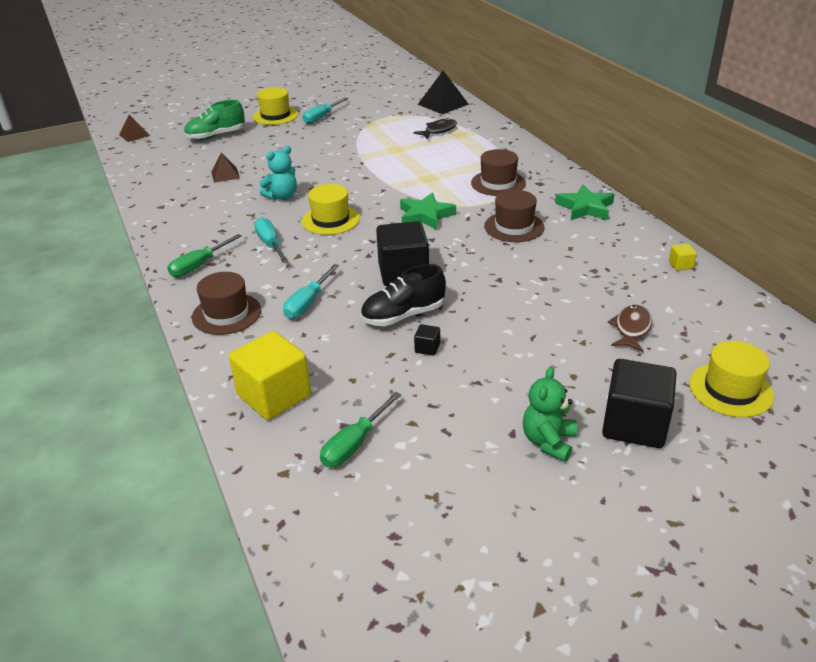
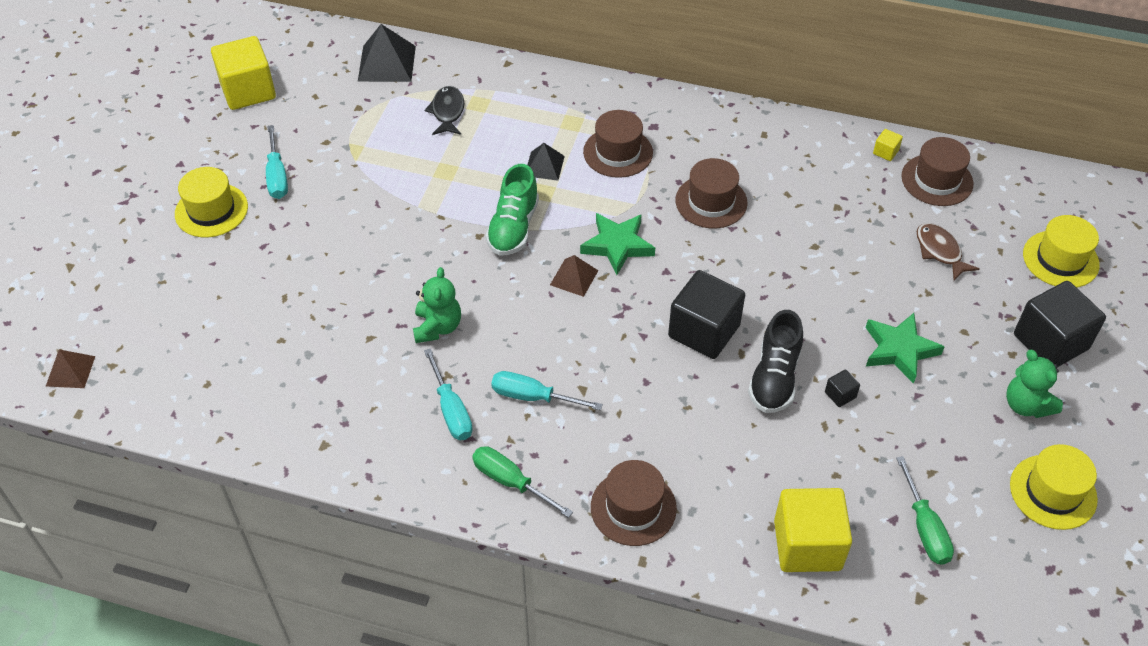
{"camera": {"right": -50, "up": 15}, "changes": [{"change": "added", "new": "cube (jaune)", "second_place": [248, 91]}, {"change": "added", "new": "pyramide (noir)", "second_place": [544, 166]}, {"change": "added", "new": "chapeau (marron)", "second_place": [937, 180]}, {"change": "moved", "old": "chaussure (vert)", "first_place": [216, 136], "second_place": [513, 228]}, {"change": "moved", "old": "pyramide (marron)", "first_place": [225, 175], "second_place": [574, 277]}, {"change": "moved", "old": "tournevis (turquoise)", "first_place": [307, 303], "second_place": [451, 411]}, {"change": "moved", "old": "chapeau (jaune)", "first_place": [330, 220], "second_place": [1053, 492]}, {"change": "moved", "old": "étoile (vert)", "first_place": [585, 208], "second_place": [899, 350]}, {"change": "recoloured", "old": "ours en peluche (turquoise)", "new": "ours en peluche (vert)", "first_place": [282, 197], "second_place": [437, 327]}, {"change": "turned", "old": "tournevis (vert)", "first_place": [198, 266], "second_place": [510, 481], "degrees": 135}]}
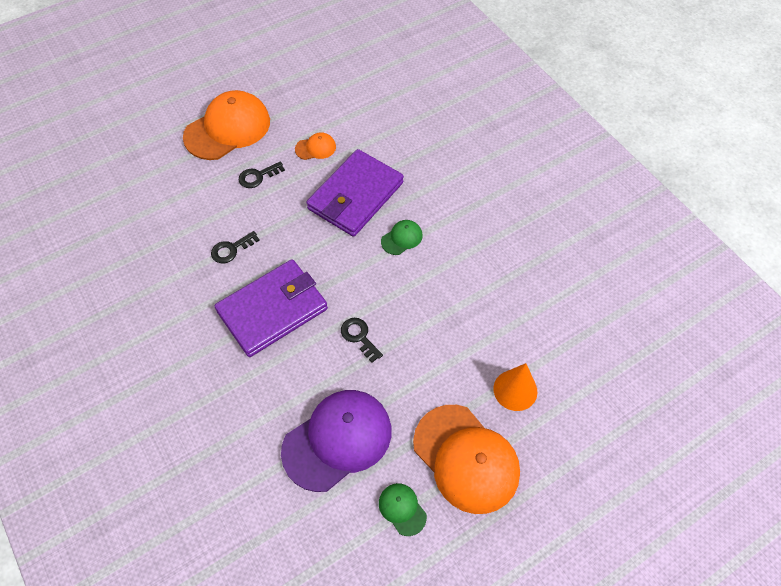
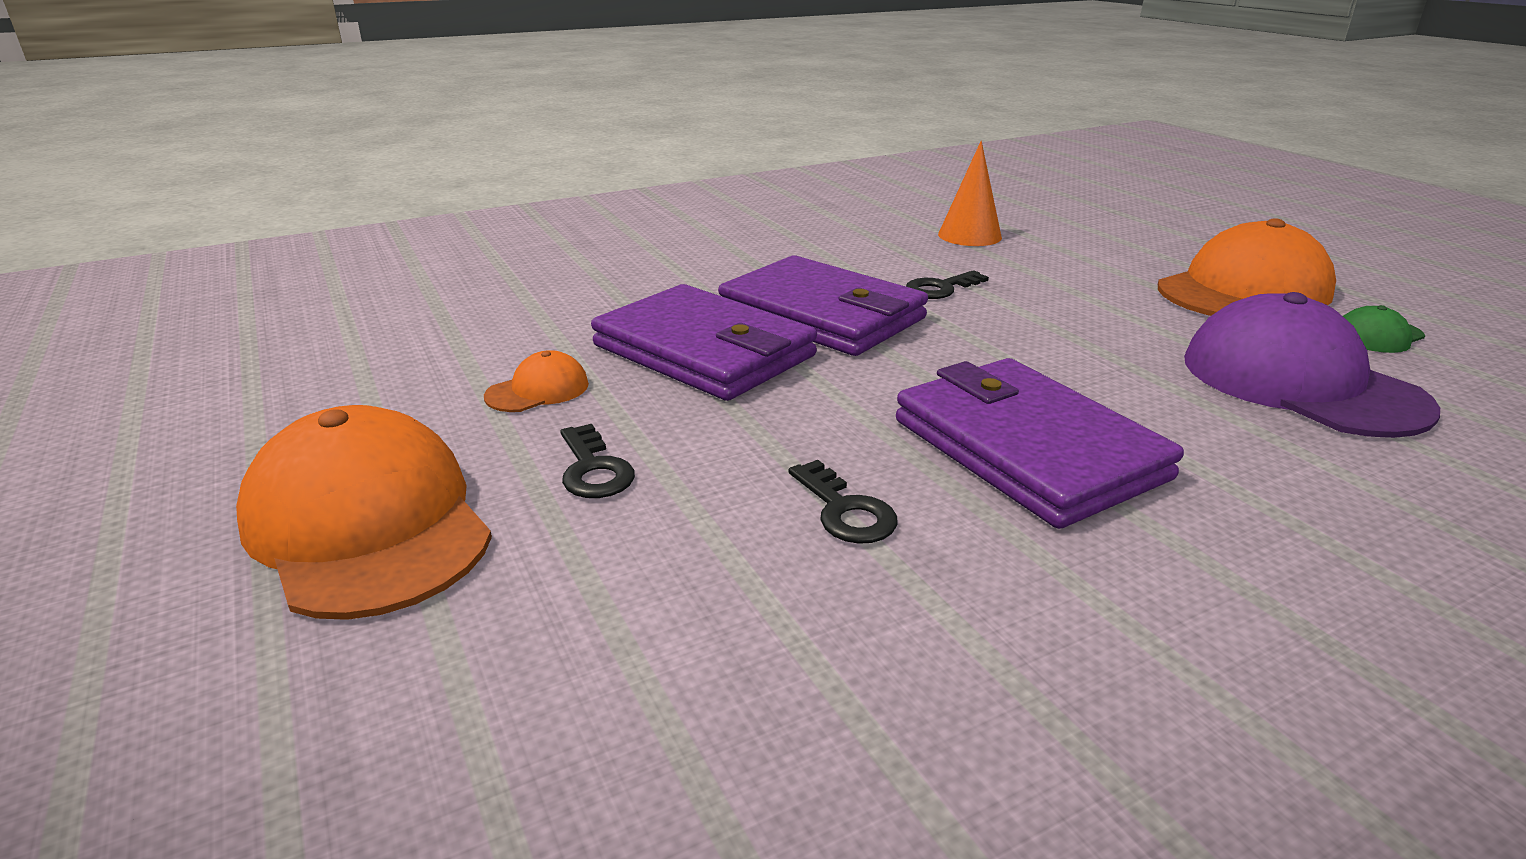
{"camera": {"right": -85, "up": -30}, "changes": [{"change": "moved", "old": "clé (noir)", "first_place": [359, 337], "second_place": [941, 288]}, {"change": "moved", "old": "cône (orange)", "first_place": [515, 390], "second_place": [969, 236]}, {"change": "replaced", "old": "casquette (vert)", "new": "portefeuille (violet)", "first_place": [402, 238], "second_place": [821, 315]}, {"change": "turned", "old": "casquette (orange)", "first_place": [316, 148], "second_place": [538, 390], "degrees": 60}]}
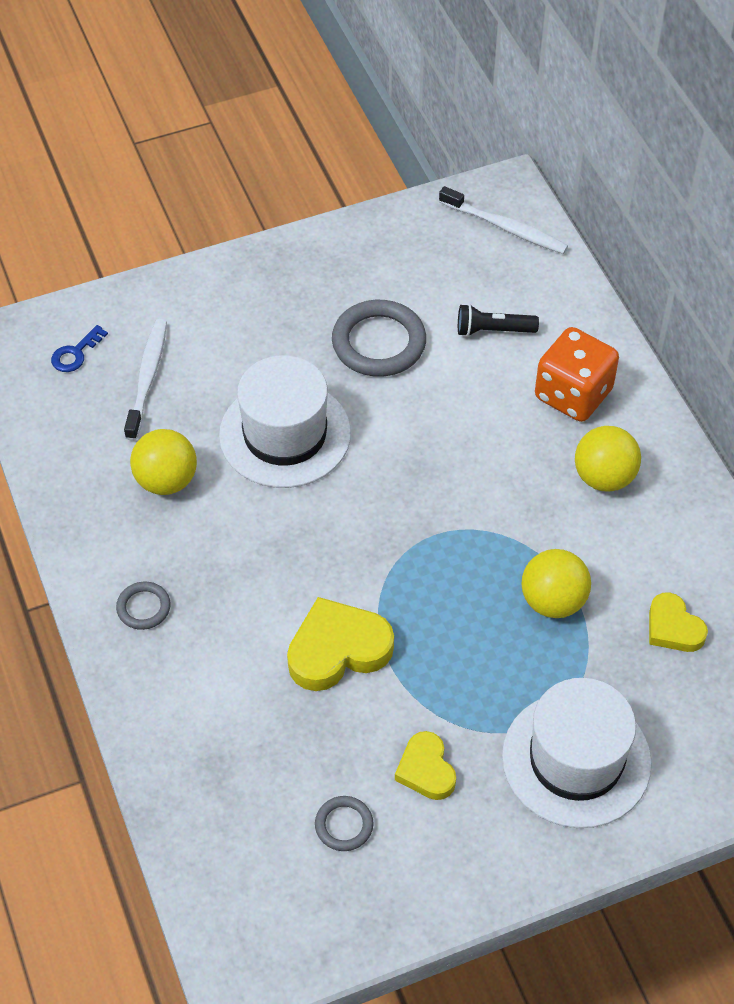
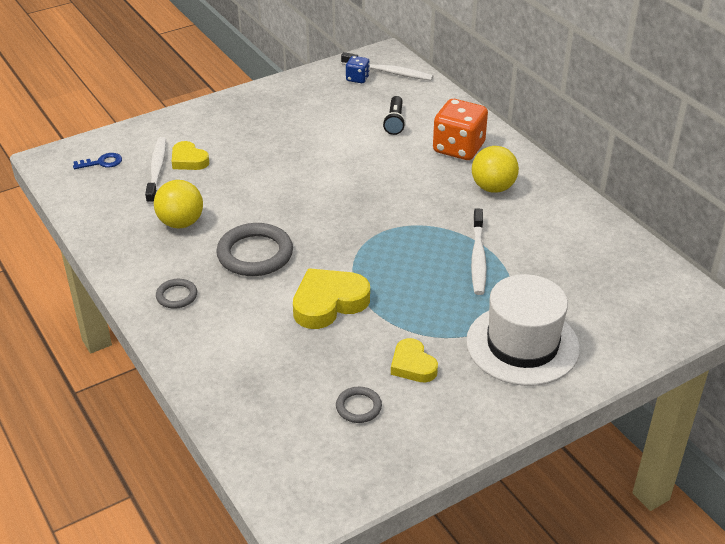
{"camera": {"right": -10, "up": -15}, "changes": [{"change": "removed", "old": "chapeau (blanc)", "first_place": [285, 434]}, {"change": "added", "new": "dé (bleu)", "second_place": [357, 78]}, {"change": "moved", "old": "anneau (gris)", "first_place": [379, 343], "second_place": [255, 254]}, {"change": "moved", "old": "cœur (jaune)", "first_place": [673, 628], "second_place": [188, 160]}, {"change": "replaced", "old": "balle (jaune)", "new": "brosse à dents (blanc)", "first_place": [553, 601], "second_place": [478, 257]}, {"change": "turned", "old": "clé (bleu)", "first_place": [75, 353], "second_place": [102, 162], "degrees": -135}, {"change": "turned", "old": "lampe de poche (noir)", "first_place": [493, 330], "second_place": [394, 122], "degrees": -75}]}
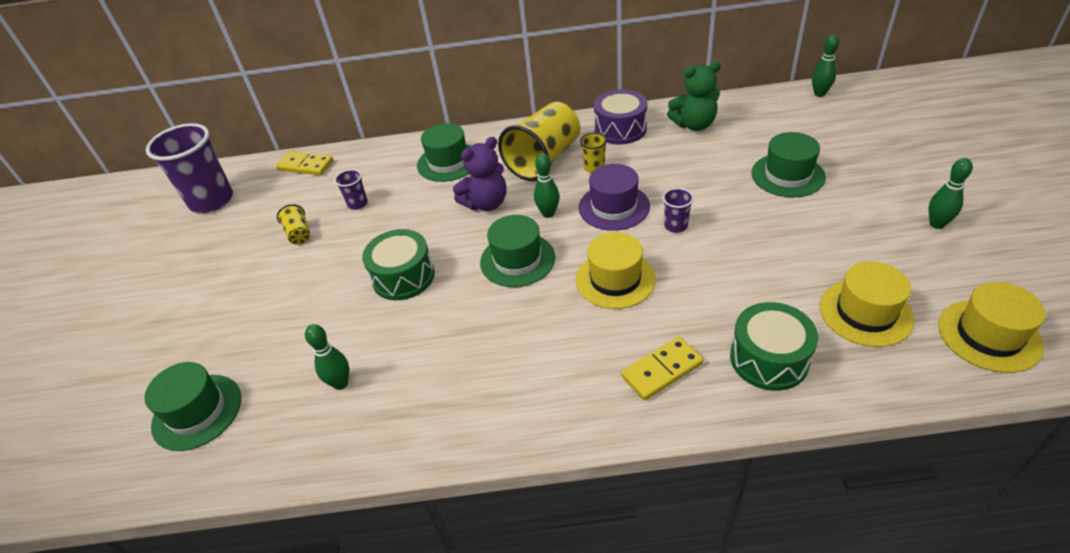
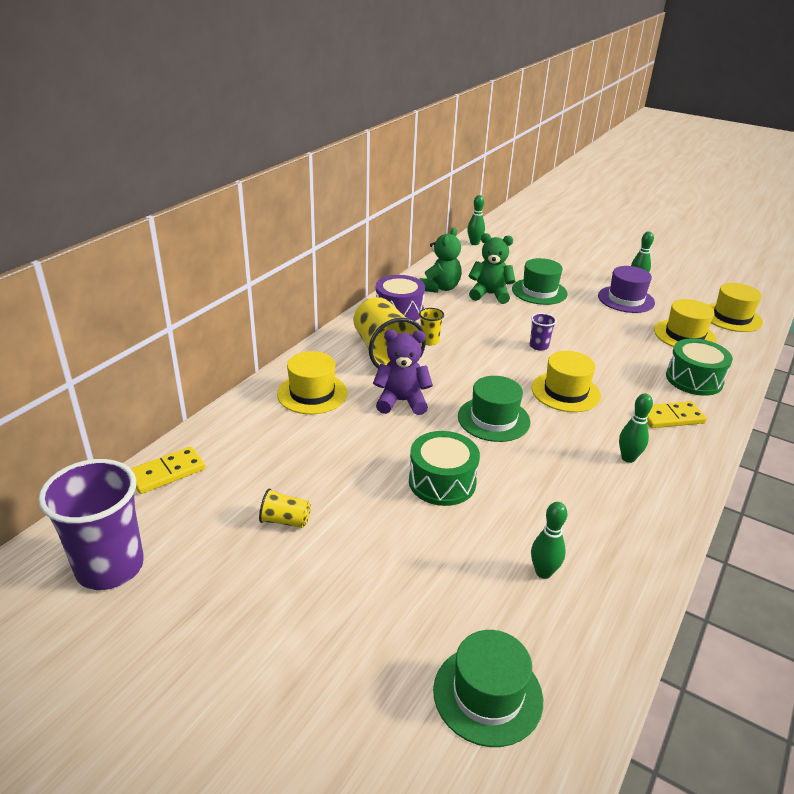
{"camera": {"right": -60, "up": -10}, "changes": [{"change": "removed", "old": "gobelet (violet)", "first_place": [357, 204]}, {"change": "added", "new": "ours en peluche (vert)", "second_place": [490, 294]}, {"change": "moved", "old": "quille (vert)", "first_place": [548, 213], "second_place": [628, 458]}, {"change": "moved", "old": "chapeau (violet)", "first_place": [614, 207], "second_place": [626, 299]}, {"change": "recoloured", "old": "chapeau (vert)", "new": "chapeau (jaune)", "first_place": [448, 162], "second_place": [312, 393]}, {"change": "turned", "old": "ours en peluche (violet)", "first_place": [486, 203], "second_place": [401, 401], "degrees": -90}, {"change": "turned", "old": "domino (jaune)", "first_place": [661, 370], "second_place": [670, 417], "degrees": 75}]}
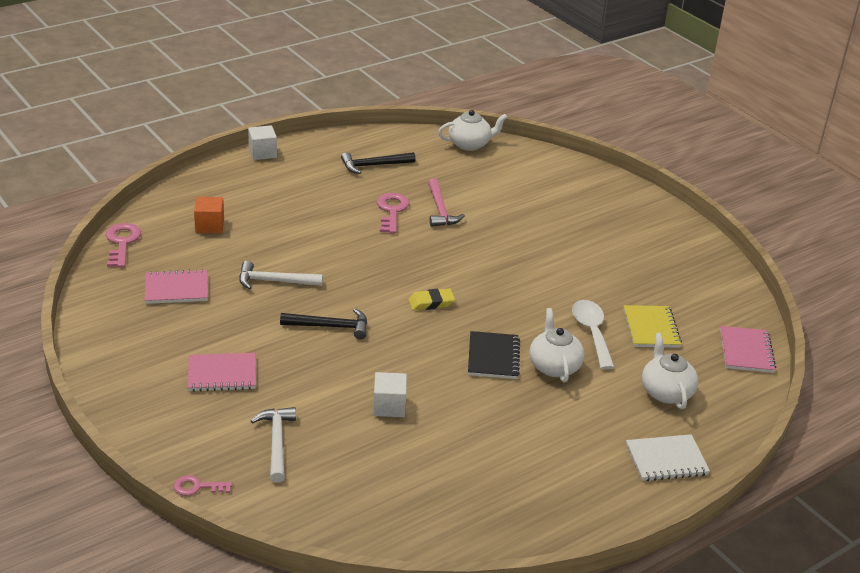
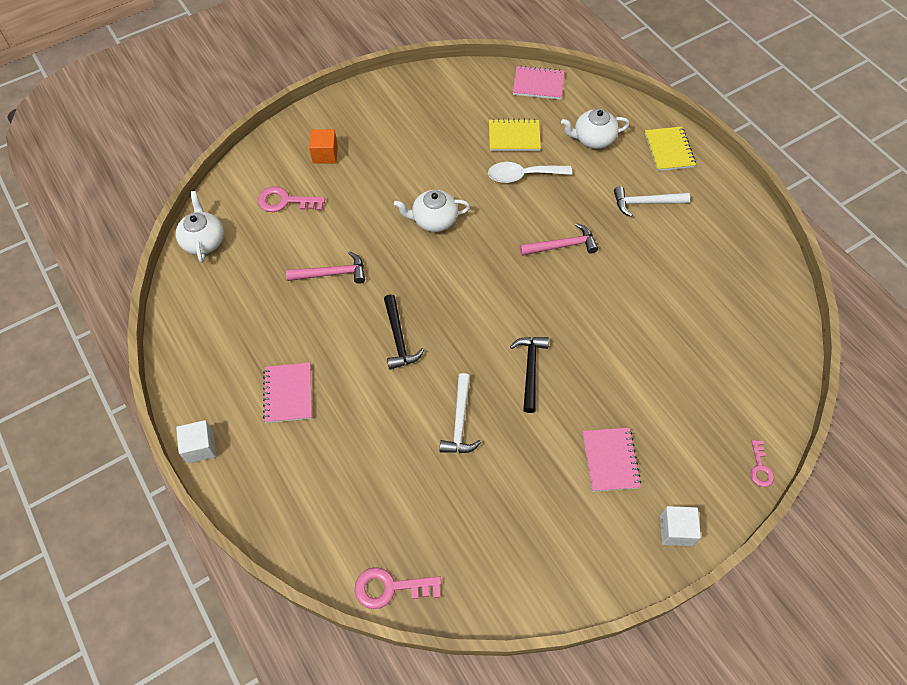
{"camera": {"right": -85, "up": 25}, "changes": [{"change": "removed", "old": "gomme (jaune)", "first_place": [431, 303]}, {"change": "moved", "old": "carnet (rose)", "first_place": [176, 289], "second_place": [288, 393]}, {"change": "moved", "old": "cube (orange)", "first_place": [209, 226], "second_place": [325, 154]}, {"change": "moved", "old": "marteau (blanc)", "first_place": [277, 442], "second_place": [645, 203]}, {"change": "moved", "old": "marteau (noir)", "first_place": [373, 165], "second_place": [398, 338]}, {"change": "moved", "old": "cube (blanc)", "first_place": [389, 406], "second_place": [676, 530]}, {"change": "moved", "old": "clé (rose)", "first_place": [392, 211], "second_place": [285, 201]}, {"change": "moved", "old": "théière (blanc)", "first_place": [554, 366], "second_place": [434, 220]}, {"change": "replaced", "old": "carnet (noir)", "new": "marteau (rose)", "first_place": [493, 357], "second_place": [562, 246]}, {"change": "recoloured", "old": "carnet (blanc)", "new": "carnet (jaune)", "first_place": [666, 460], "second_place": [669, 150]}]}
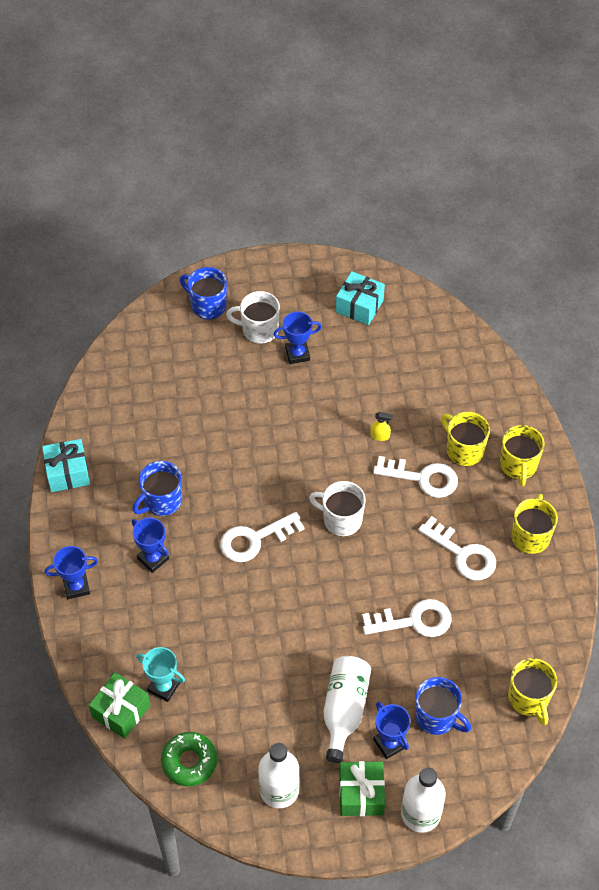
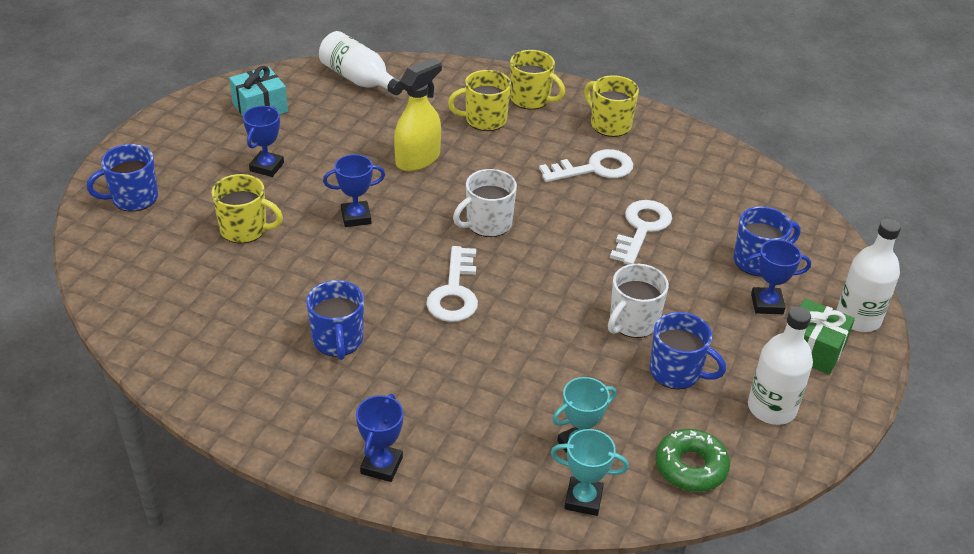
{"camera": {"right": -60, "up": -15}, "changes": [{"change": "removed", "old": "cadeau (turquoise)", "first_place": [67, 472]}, {"change": "removed", "old": "clé (blanc)", "first_place": [422, 478]}, {"change": "added", "new": "tasse (bleu)", "second_place": [677, 372]}, {"change": "moved", "old": "trophée (bleu)", "first_place": [153, 558], "second_place": [356, 217]}, {"change": "moved", "old": "tasse (blanc)", "first_place": [259, 330], "second_place": [632, 322]}, {"change": "moved", "old": "bouteille (blanc)", "first_place": [344, 710], "second_place": [359, 79]}, {"change": "moved", "old": "tasse (jaune)", "first_place": [529, 699], "second_place": [245, 229]}, {"change": "replaced", "old": "cadeau (vert)", "new": "trophée (turquoise)", "first_place": [121, 711], "second_place": [583, 499]}, {"change": "resized", "old": "vaporisateur (jaune)", "first_place": [380, 436], "second_place": [418, 159], "factor": 2.35}]}
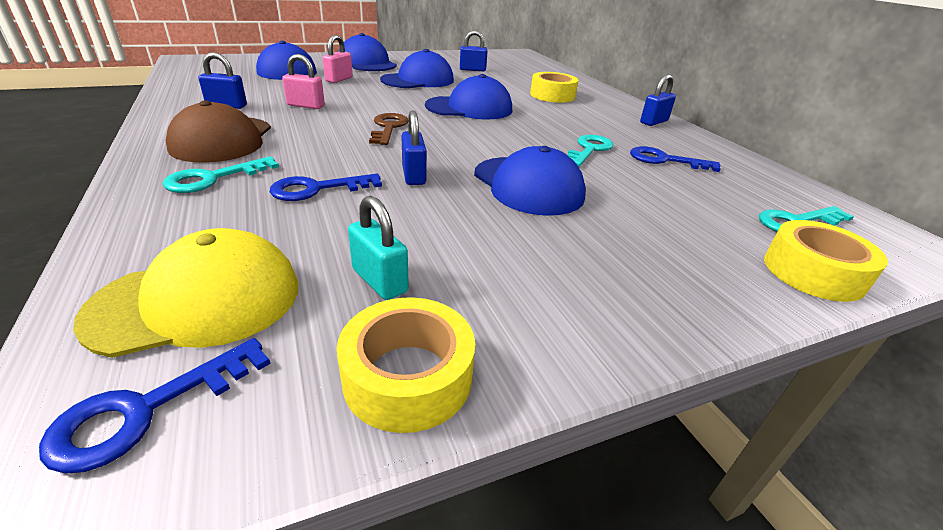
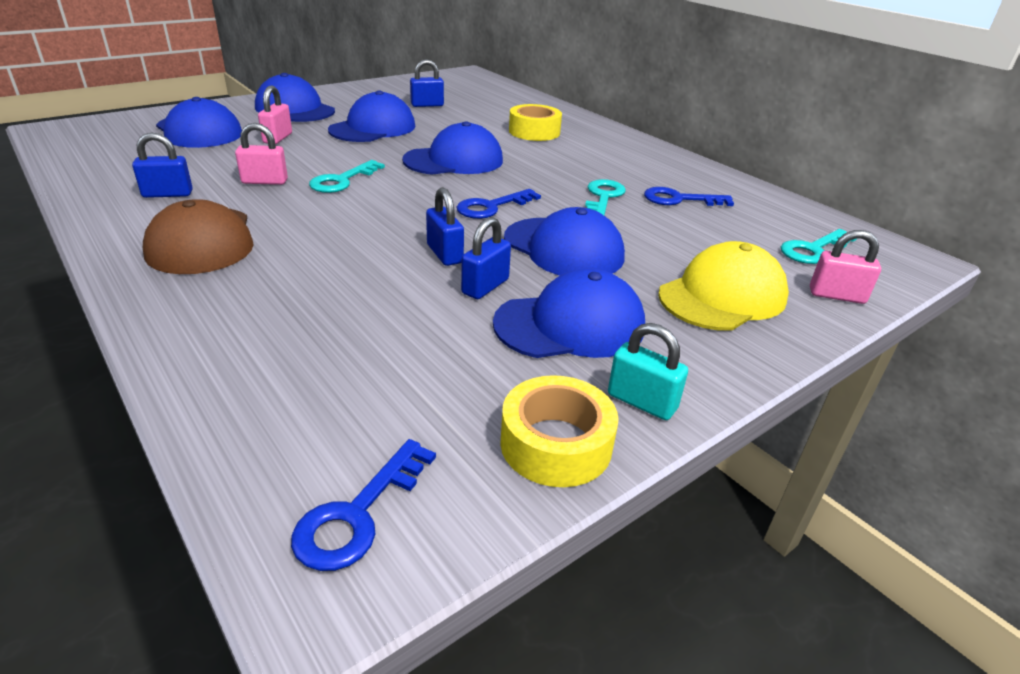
{"camera": {"right": -15, "up": 0}, "changes": [{"change": "removed", "old": "clé (marron)", "first_place": [388, 128]}, {"change": "added", "new": "casquette (bleu)", "second_place": [570, 325]}, {"change": "moved", "old": "casquette (jaune)", "first_place": [198, 301], "second_place": [722, 296]}, {"change": "moved", "old": "clé (turquoise)", "first_place": [214, 178], "second_place": [342, 180]}, {"change": "moved", "old": "clé (bleu)", "first_place": [317, 189], "second_place": [492, 207]}, {"change": "moved", "old": "cadenas (turquoise)", "first_place": [379, 280], "second_place": [641, 402]}, {"change": "moved", "old": "cadenas (bleu)", "first_place": [653, 122], "second_place": [485, 286]}, {"change": "replaced", "old": "ruban adhésif (jaune)", "new": "cadenas (rose)", "first_place": [813, 272], "second_place": [836, 295]}]}
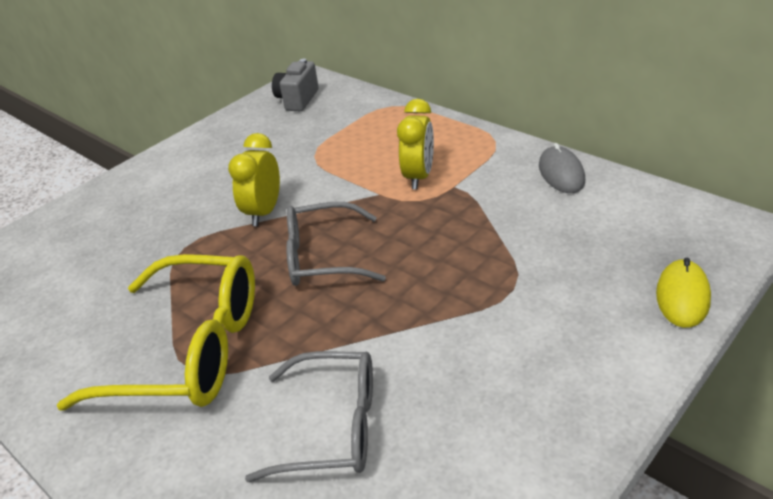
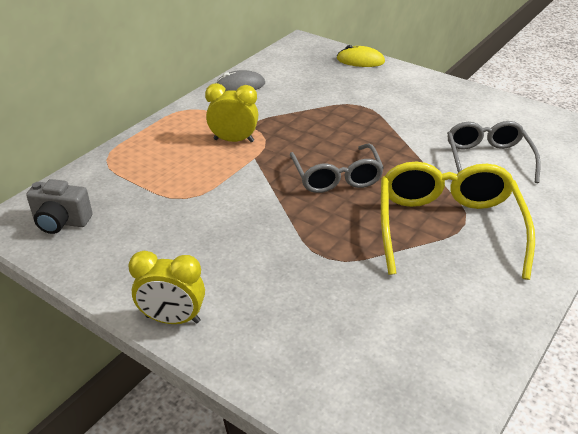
{"camera": {"right": -100, "up": 0}, "changes": [{"change": "moved", "old": "réveil (jaune)", "first_place": [264, 212], "second_place": [172, 319]}]}
